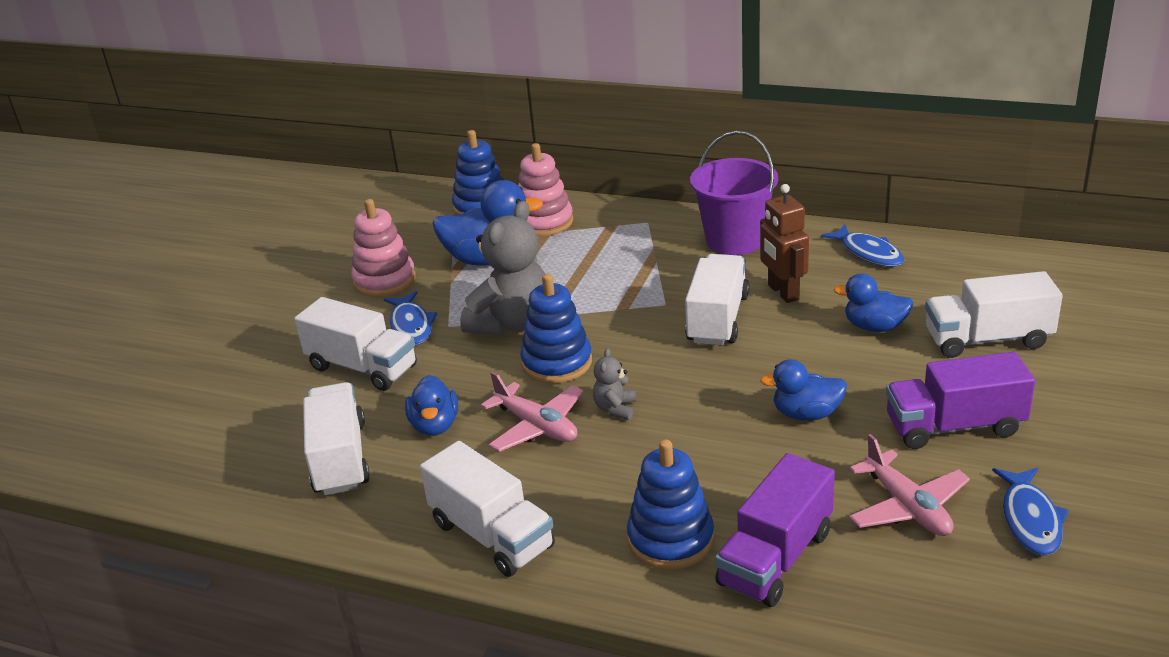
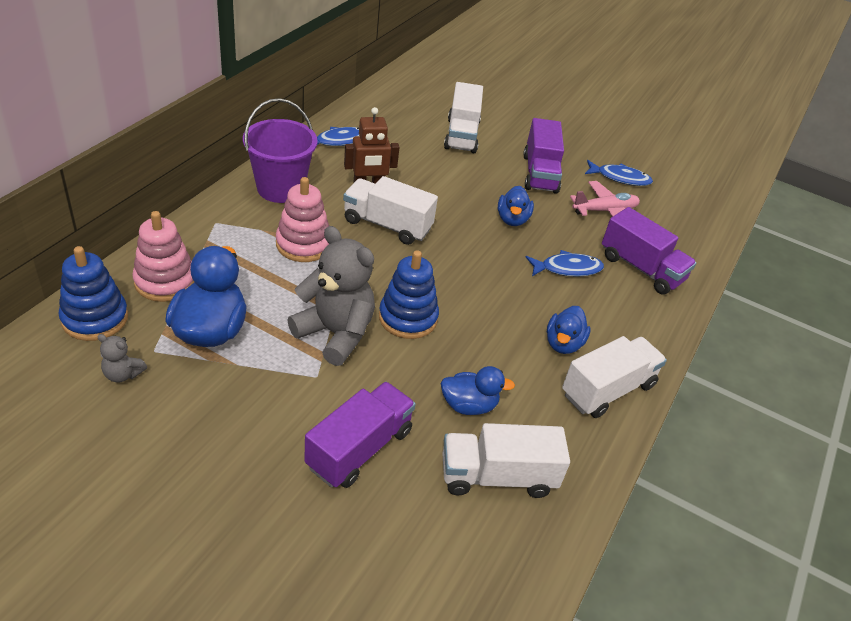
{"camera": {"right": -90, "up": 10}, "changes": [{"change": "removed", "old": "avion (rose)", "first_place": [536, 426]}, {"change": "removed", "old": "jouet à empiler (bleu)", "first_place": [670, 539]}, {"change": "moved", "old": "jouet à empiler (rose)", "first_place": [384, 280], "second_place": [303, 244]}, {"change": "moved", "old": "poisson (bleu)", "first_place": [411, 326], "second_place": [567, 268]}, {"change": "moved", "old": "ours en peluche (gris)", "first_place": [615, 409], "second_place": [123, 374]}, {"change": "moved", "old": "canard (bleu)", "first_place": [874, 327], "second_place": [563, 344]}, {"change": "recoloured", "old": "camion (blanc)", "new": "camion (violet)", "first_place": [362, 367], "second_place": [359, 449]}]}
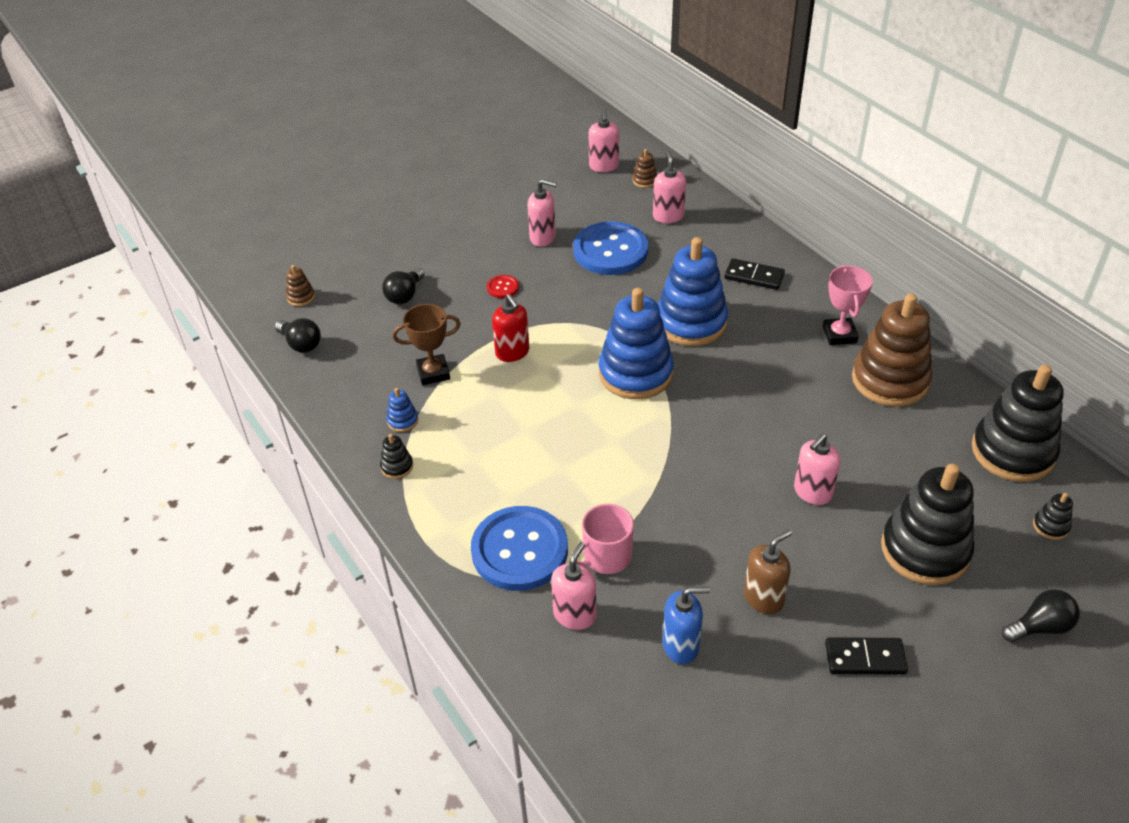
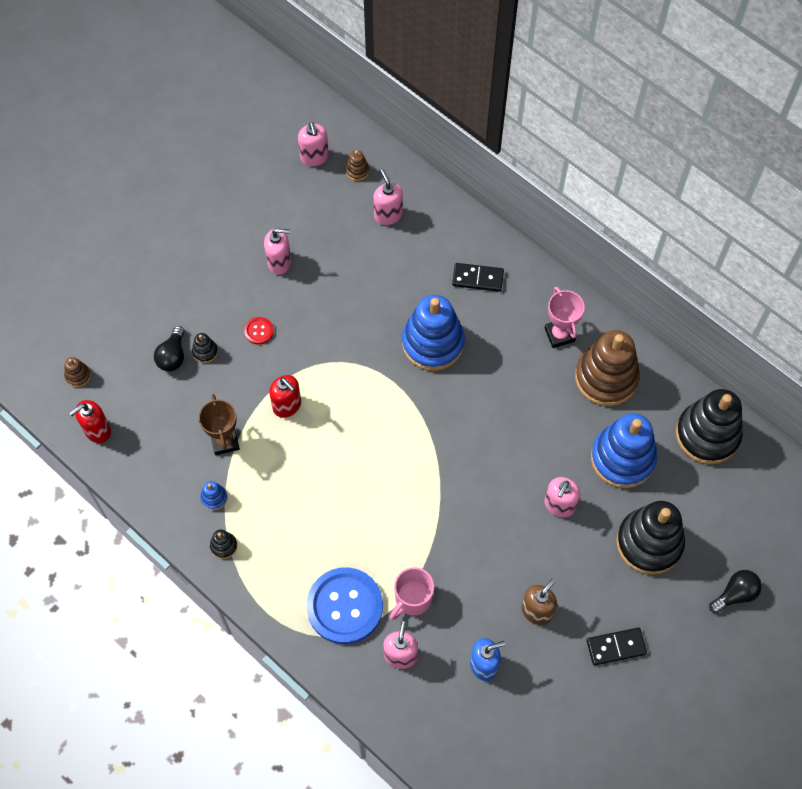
{"camera": {"right": -15, "up": 20}, "changes": [{"change": "removed", "old": "bouton (bleu)", "first_place": [610, 251]}, {"change": "moved", "old": "jouet à empiler (bleu)", "first_place": [635, 373], "second_place": [622, 458]}, {"change": "moved", "old": "jouet à empiler (noir)", "first_place": [1050, 526], "second_place": [205, 352]}, {"change": "replaced", "old": "ampoule (noir)", "new": "distributeur de savon (rouge)", "first_place": [301, 344], "second_place": [97, 430]}, {"change": "turned", "old": "trophée (marron)", "first_place": [433, 373], "second_place": [225, 441], "degrees": -75}]}
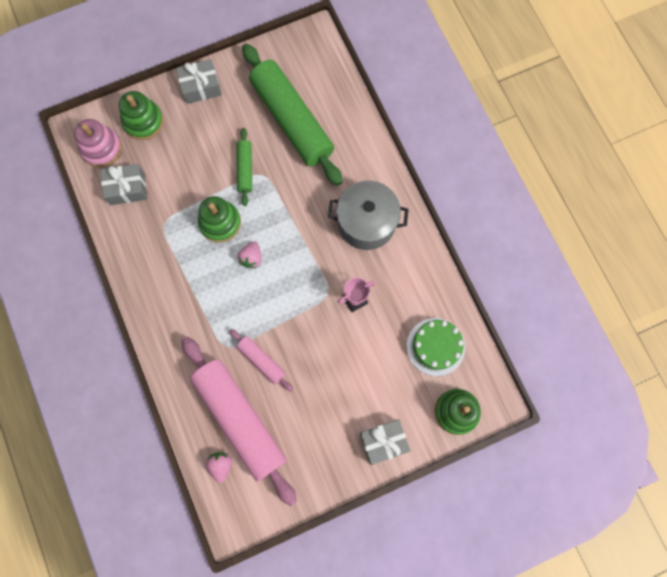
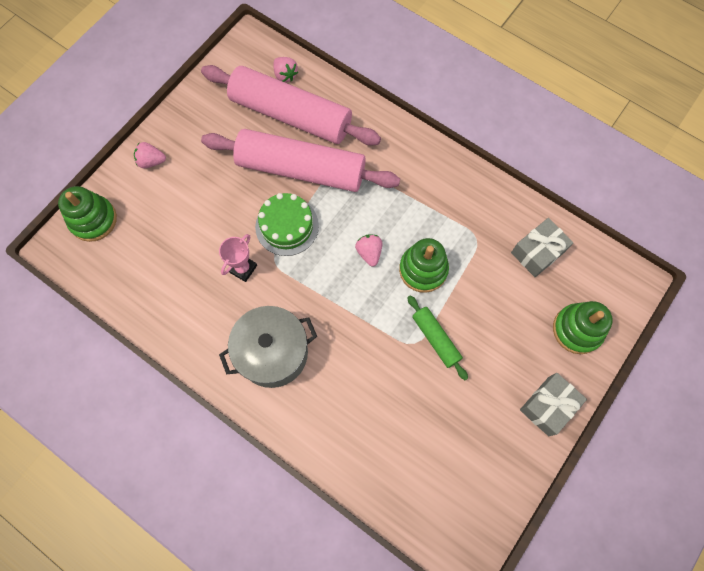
{"camera": {"right": 150, "up": -5}, "changes": [{"change": "removed", "old": "jouet à empiler (rose)", "first_place": [101, 148]}, {"change": "removed", "old": "rouleau à pâtisserie (vert)", "first_place": [292, 120]}, {"change": "moved", "old": "gâteau (vert)", "first_place": [435, 346], "second_place": [287, 226]}, {"change": "replaced", "old": "cadeau (gris)", "new": "fraise (rose)", "first_place": [383, 442], "second_place": [151, 161]}, {"change": "resized", "old": "rouleau à pâtisserie (rose)", "first_place": [261, 361], "second_place": [301, 169], "factor": 2.18}]}
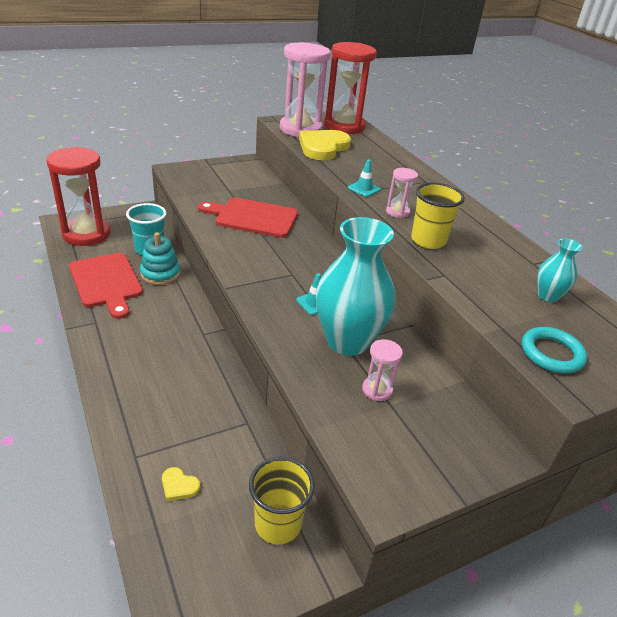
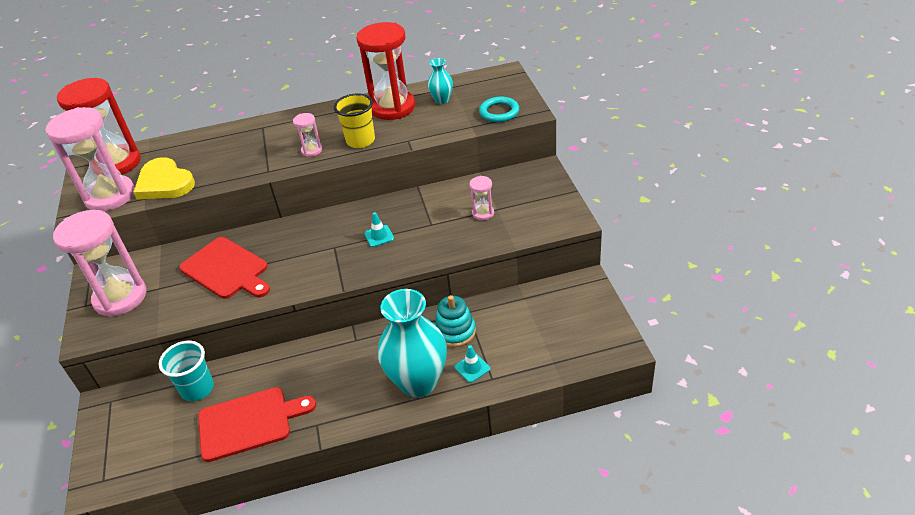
{"camera": {"right": -70, "up": 5}, "changes": [{"change": "removed", "old": "cœur (jaune)", "first_place": [179, 486]}, {"change": "removed", "old": "gobelet (jaune)", "first_place": [278, 524]}, {"change": "added", "new": "sablier (rose)", "second_place": [120, 297]}, {"change": "moved", "old": "sablier (rouge)", "first_place": [86, 234], "second_place": [393, 107]}, {"change": "moved", "old": "jouet à empiler (turquoise)", "first_place": [160, 274], "second_place": [455, 332]}, {"change": "moved", "old": "vase (turquoise)", "first_place": [347, 341], "second_place": [418, 382]}, {"change": "moved", "old": "cône de chantier (turquoise)", "first_place": [364, 189], "second_place": [472, 368]}, {"change": "turned", "old": "planche à découper (rouge)", "first_place": [253, 217], "second_place": [226, 269], "degrees": -75}]}
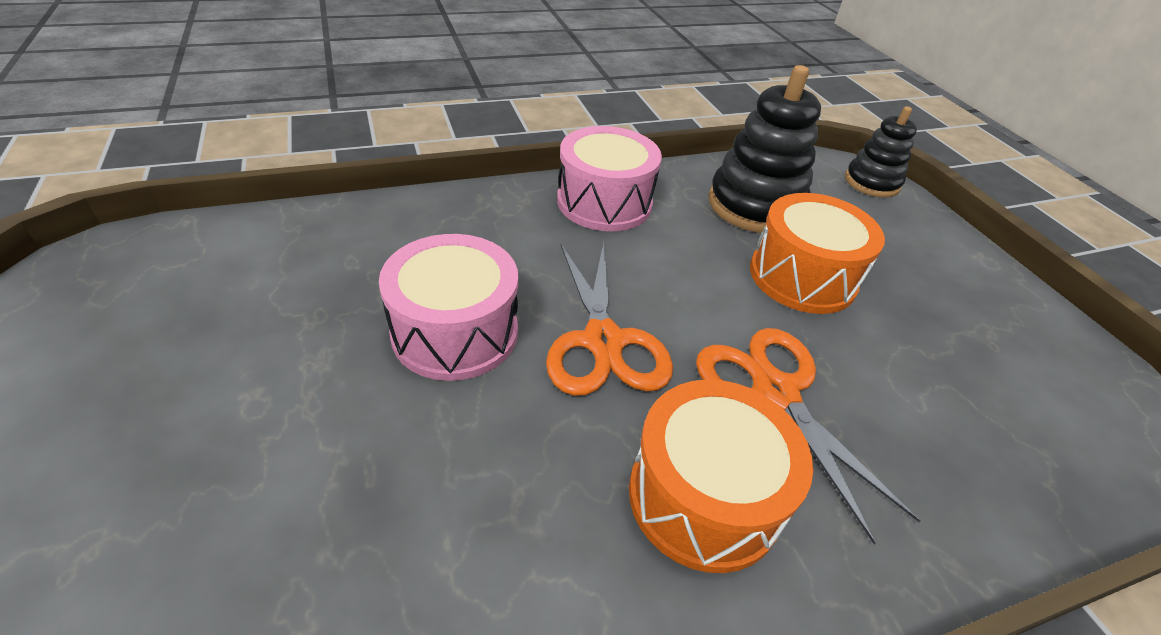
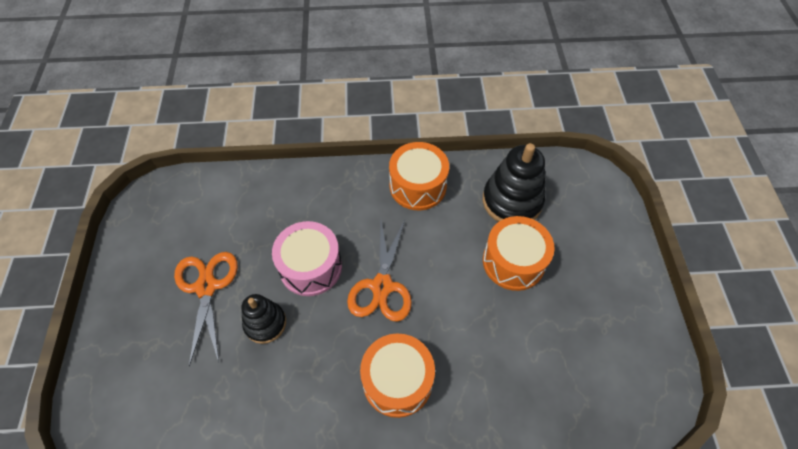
{"camera": {"right": 20, "up": 15}, "changes": [{"change": "moved", "old": "ciseaux (orange)", "first_place": [775, 392], "second_place": [206, 287]}, {"change": "moved", "old": "jouet à empiler (noir)", "first_place": [871, 182], "second_place": [265, 323]}, {"change": "recoloured", "old": "tambour (rose)", "new": "tambour (orange)", "first_place": [604, 202], "second_place": [418, 186]}]}
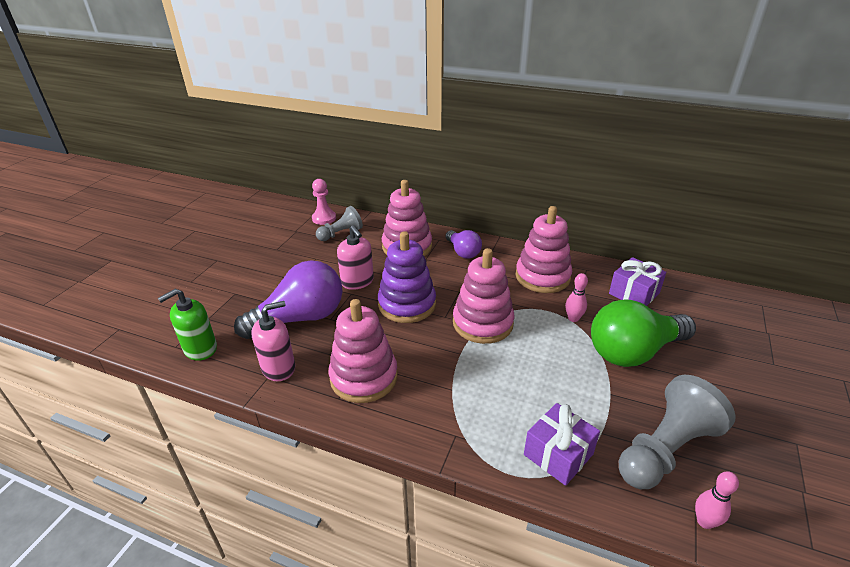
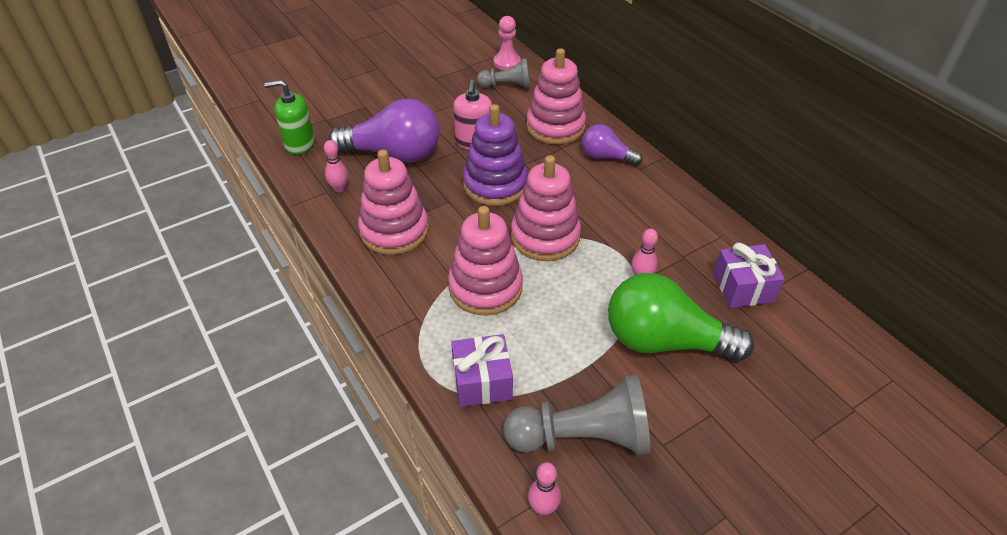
{"camera": {"right": 35, "up": 10}, "changes": [{"change": "moved", "old": "jouet à empiler (rose)", "first_place": [542, 277], "second_place": [485, 287]}, {"change": "replaced", "old": "distributeur de savon (rose)", "new": "quille (rose)", "first_place": [278, 368], "second_place": [339, 189]}, {"change": "turned", "old": "ampoule (violet)", "first_place": [463, 252], "second_place": [606, 157], "degrees": 105}]}
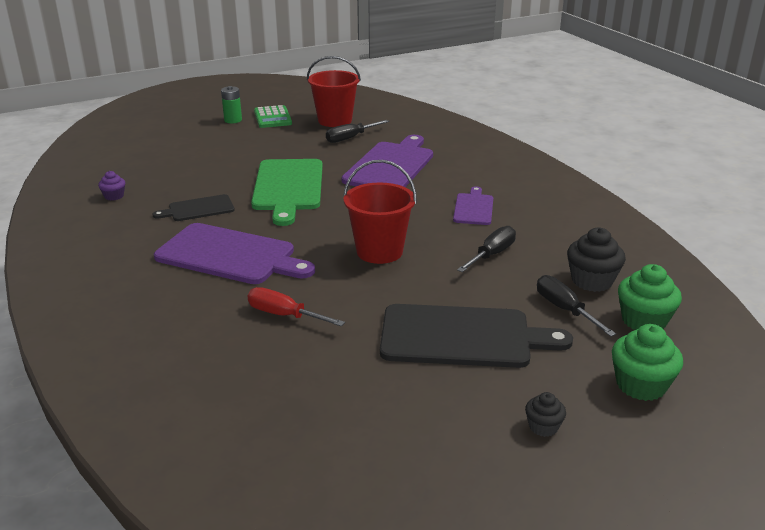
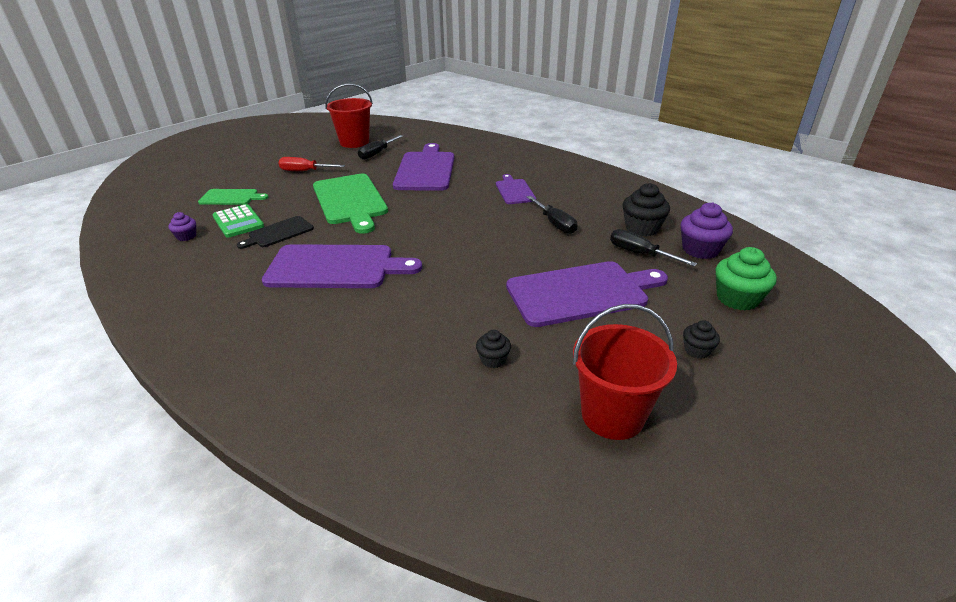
{"camera": {"right": -20, "up": 5}, "changes": [{"change": "removed", "old": "pile (vert)", "first_place": [233, 120]}, {"change": "added", "new": "planche à découper (vert)", "second_place": [231, 197]}, {"change": "added", "new": "muffin (noir)", "second_place": [493, 360]}, {"change": "moved", "old": "tournevis (rouge)", "first_place": [285, 315], "second_place": [305, 171]}, {"change": "moved", "old": "calculatrice (vert)", "first_place": [273, 118], "second_place": [238, 222]}, {"change": "moved", "old": "seau (rouge)", "first_place": [379, 251], "second_place": [612, 415]}, {"change": "recoloured", "old": "planche à découper (noir)", "new": "planche à découper (violet)", "first_place": [462, 337], "second_place": [581, 293]}, {"change": "recoloured", "old": "muffin (vert)", "new": "muffin (violet)", "first_place": [644, 320], "second_place": [700, 250]}, {"change": "turned", "old": "tournevis (noir)", "first_place": [491, 255], "second_place": [554, 223], "degrees": 135}]}
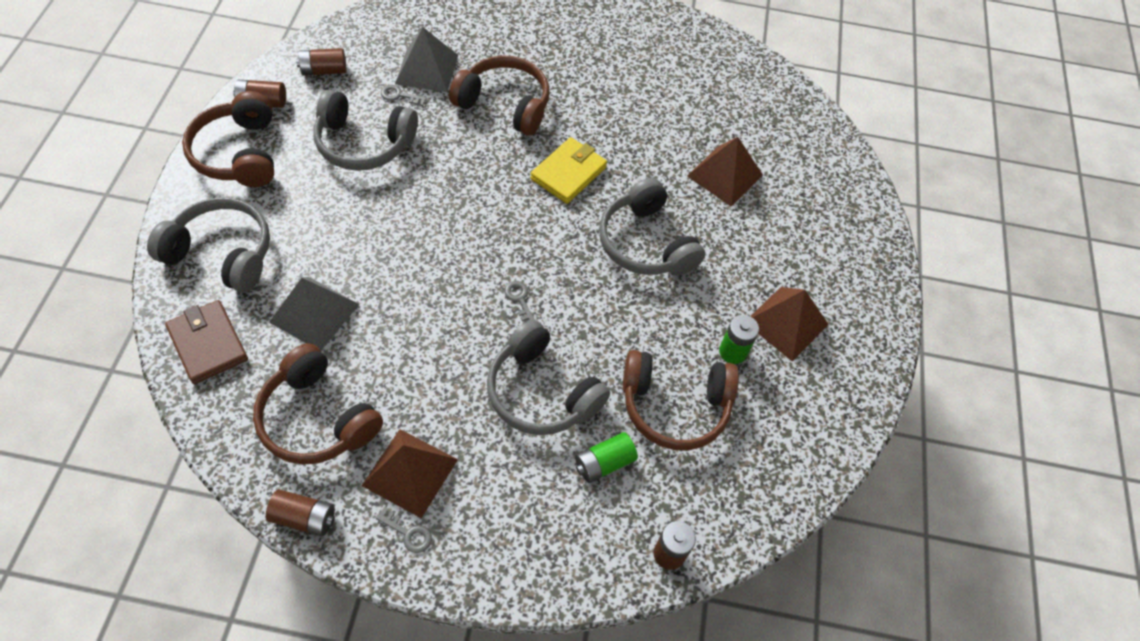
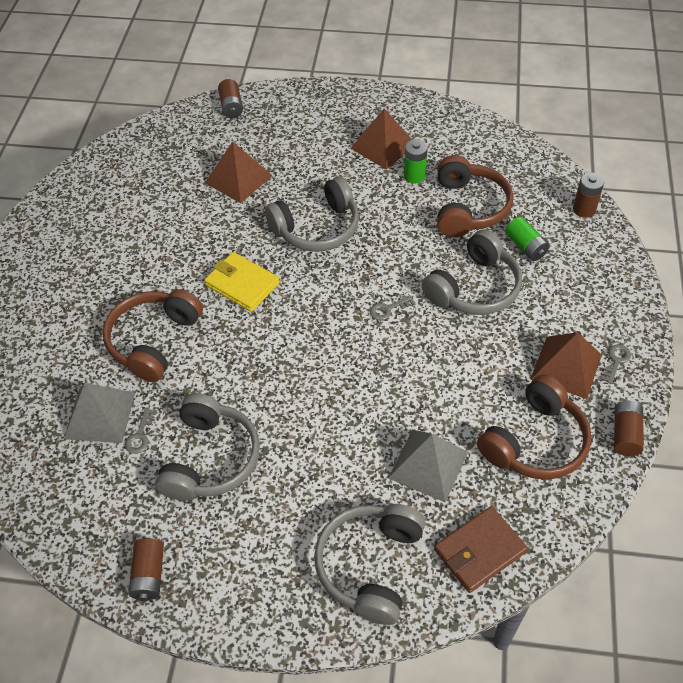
{"camera": {"right": -85, "up": -5}, "changes": [{"change": "removed", "old": "casque audio (marron)", "first_place": [239, 153]}, {"change": "moved", "old": "pile (marron)", "first_place": [324, 70], "second_place": [231, 106]}]}
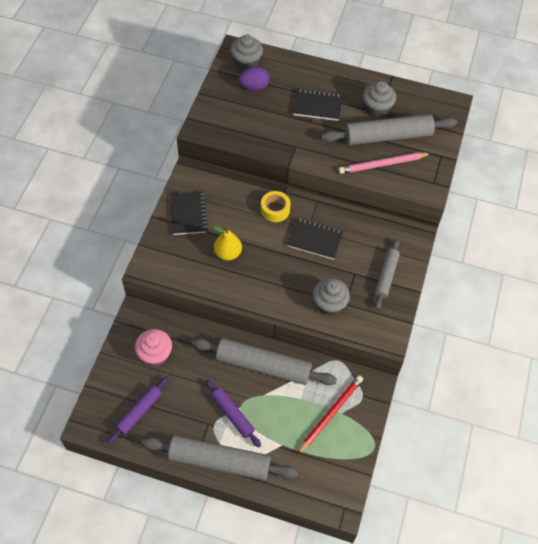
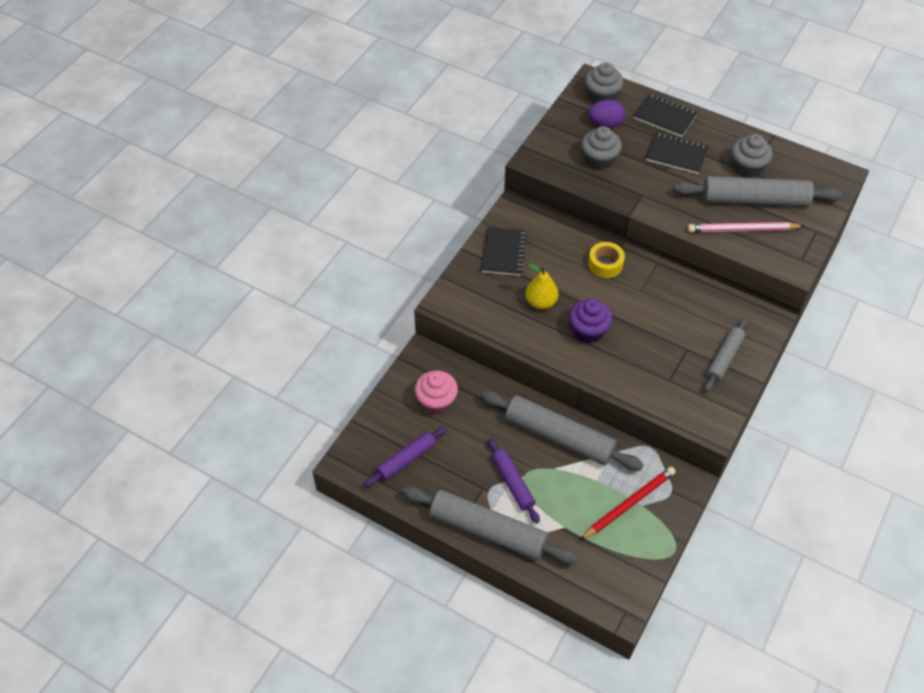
{"camera": {"right": 15, "up": -5}, "changes": [{"change": "added", "new": "muffin (violet)", "second_place": [588, 331]}, {"change": "moved", "old": "carnet (noir)", "first_place": [315, 239], "second_place": [664, 117]}, {"change": "moved", "old": "muffin (gris)", "first_place": [329, 304], "second_place": [599, 160]}]}
